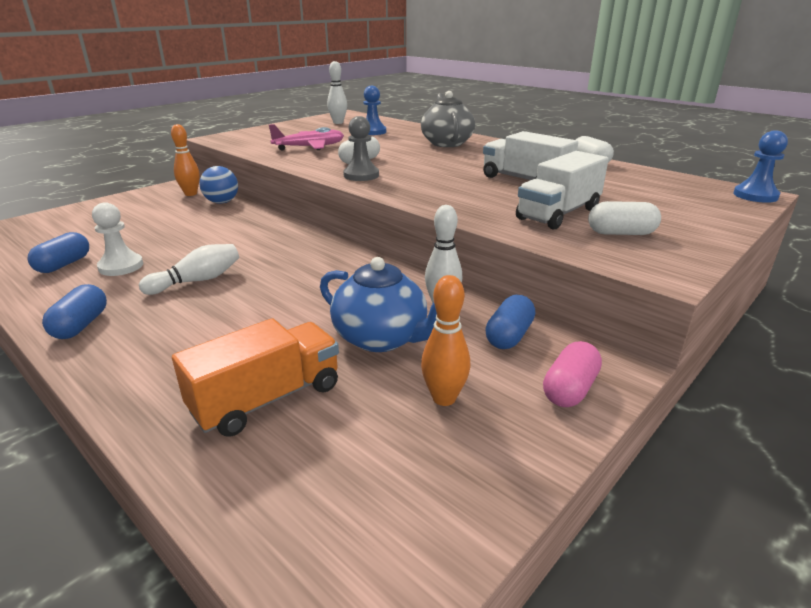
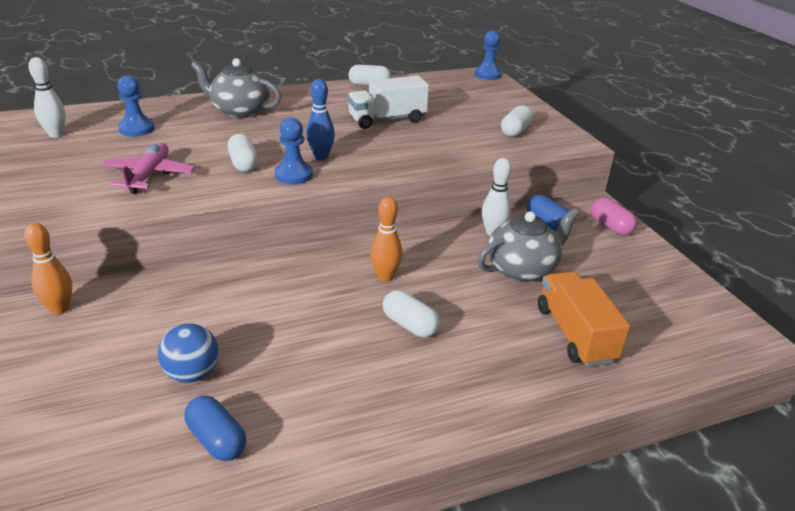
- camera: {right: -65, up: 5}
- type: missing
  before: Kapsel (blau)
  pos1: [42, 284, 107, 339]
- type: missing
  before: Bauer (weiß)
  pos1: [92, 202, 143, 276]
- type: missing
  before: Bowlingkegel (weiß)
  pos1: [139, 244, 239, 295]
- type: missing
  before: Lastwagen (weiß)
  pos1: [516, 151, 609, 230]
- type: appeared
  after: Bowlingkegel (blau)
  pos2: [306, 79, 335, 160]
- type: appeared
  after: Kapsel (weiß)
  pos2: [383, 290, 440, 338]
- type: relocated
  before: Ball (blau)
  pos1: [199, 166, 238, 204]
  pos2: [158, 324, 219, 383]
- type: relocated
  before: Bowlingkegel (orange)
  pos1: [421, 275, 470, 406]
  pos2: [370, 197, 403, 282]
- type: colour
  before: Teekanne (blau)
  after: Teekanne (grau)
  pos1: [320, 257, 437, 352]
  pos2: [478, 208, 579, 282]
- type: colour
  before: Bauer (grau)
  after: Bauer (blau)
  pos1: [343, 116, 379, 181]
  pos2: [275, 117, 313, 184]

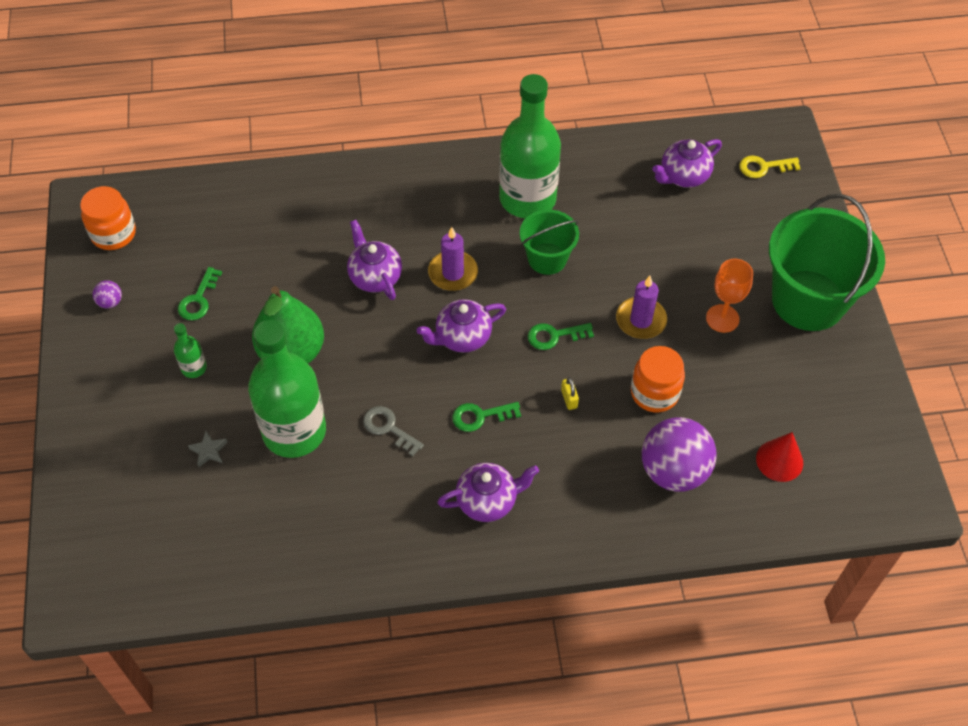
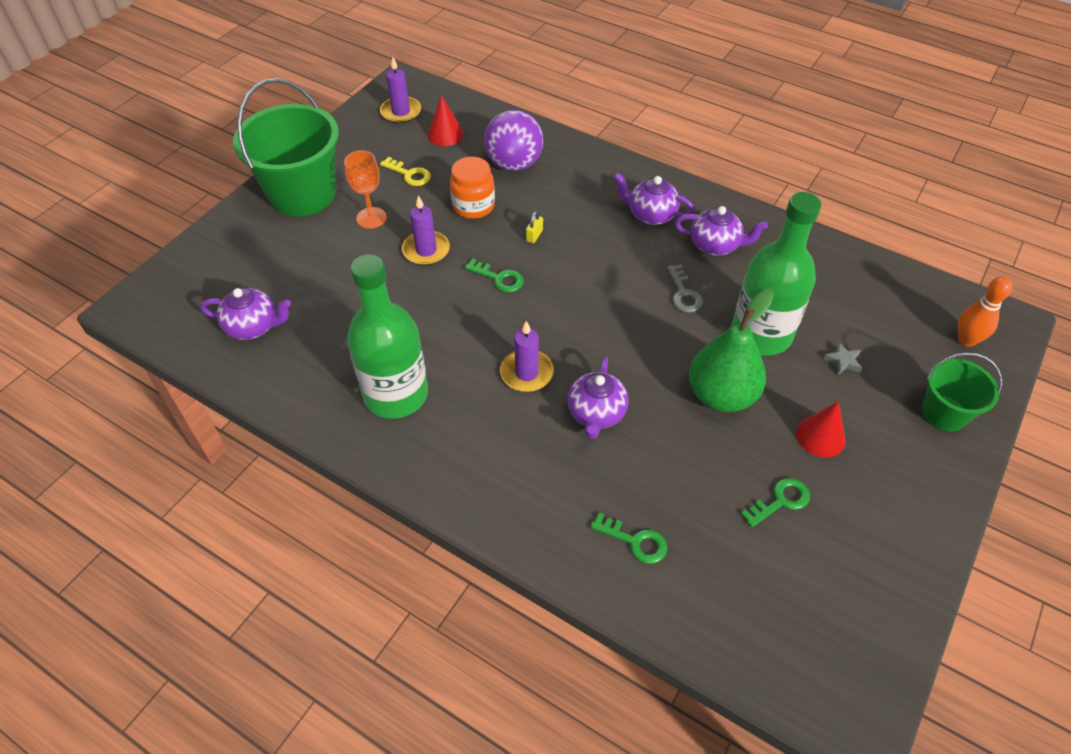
- camera: {right: -140, up: -5}
- type: missing
  before: Einmachglas (orange)
  pos1: [80, 186, 136, 250]
- type: missing
  before: Ball (lila)
  pos1: [92, 280, 122, 309]
- type: appeared
  after: Kerze (lila)
  pos2: [380, 57, 421, 123]
- type: appeared
  after: Bowlingkegel (orange)
  pos2: [958, 276, 1013, 347]
- type: relocated
  before: Teekanne (lila)
  pos1: [417, 299, 506, 353]
  pos2: [675, 206, 768, 256]
- type: relocated
  before: Schlüssel (grün)
  pos1: [452, 402, 521, 432]
  pos2: [590, 512, 668, 564]
- type: relocated
  before: Eimer (grün)
  pos1: [520, 209, 579, 275]
  pos2: [922, 352, 1002, 432]
- type: relocated
  before: Schlüssel (gelb)
  pos1: [739, 156, 801, 178]
  pos2: [380, 157, 431, 186]
- type: exchanged
  before: Flasche (grün)
  after: Kegel (rot)
  pos1: [174, 323, 207, 378]
  pos2: [796, 401, 846, 458]

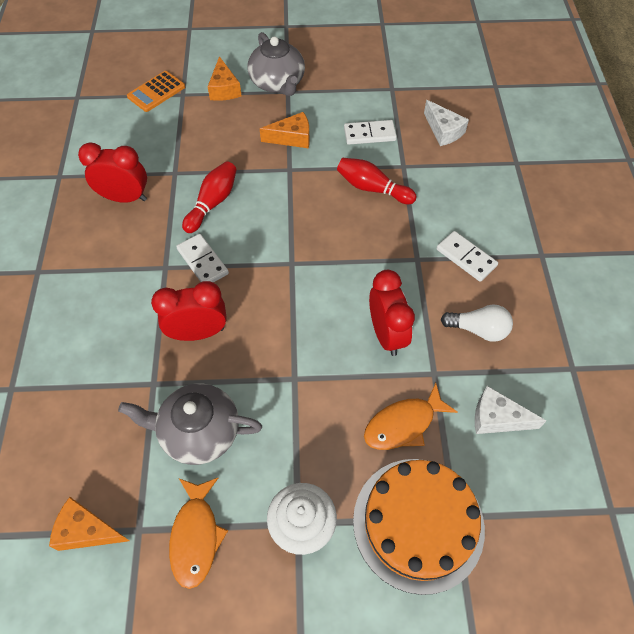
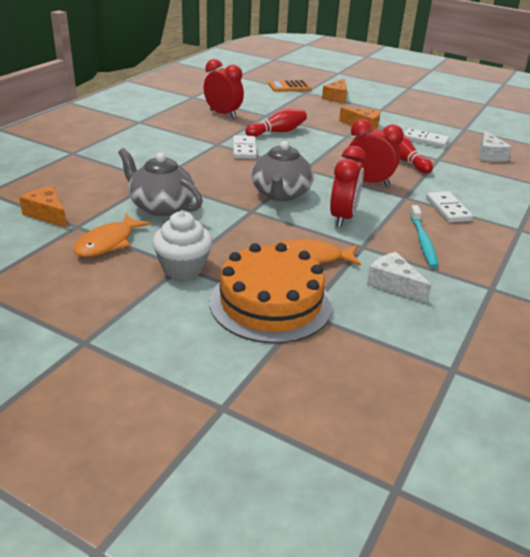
- camera: {right: 30, up: -25}
- type: relocated
  before: Wecker (rot)
  pos1: [151, 281, 227, 341]
  pos2: [349, 119, 404, 187]
- type: relocated
  before: Teekanne (grau)
  pos1: [248, 32, 305, 96]
  pos2: [251, 141, 314, 201]
- type: exchanged
  before: Glühbirne (weiß)
  after: Zahnbürste (türkis)
  pos1: [441, 305, 513, 342]
  pos2: [410, 205, 439, 268]

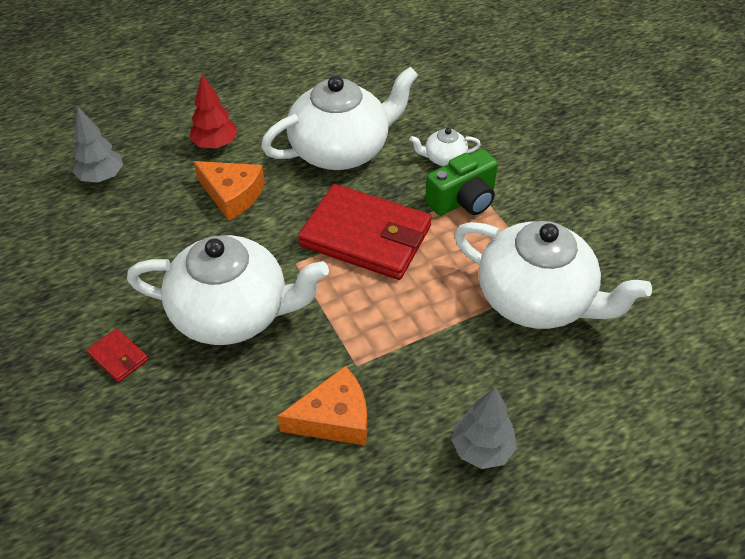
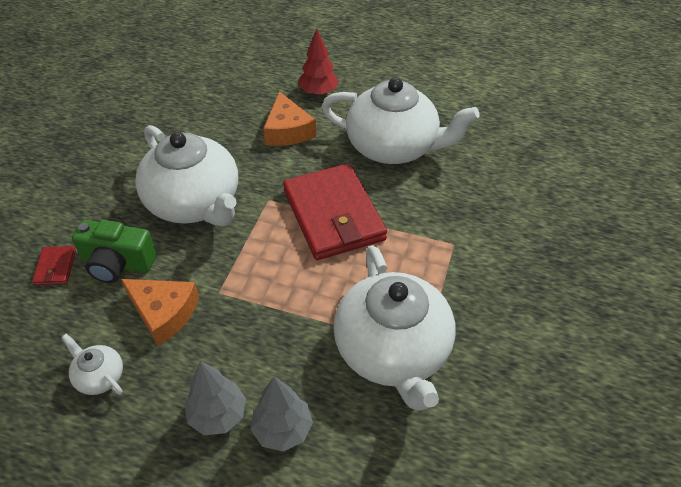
- camera: {right: 45, up: 0}
- type: relocated
  before: Baum (grau)
  pos1: [72, 106, 123, 183]
  pos2: [250, 376, 313, 452]
- type: relocated
  before: Geldbörse (rot)
  pos1: [87, 328, 148, 382]
  pos2: [32, 246, 76, 285]
- type: relocated
  before: Teekanne (weiß)
  pos1: [409, 128, 481, 166]
  pos2: [61, 334, 123, 395]
- type: relocated
  before: Kamera (grün)
  pos1: [425, 149, 498, 216]
  pos2: [72, 220, 157, 283]

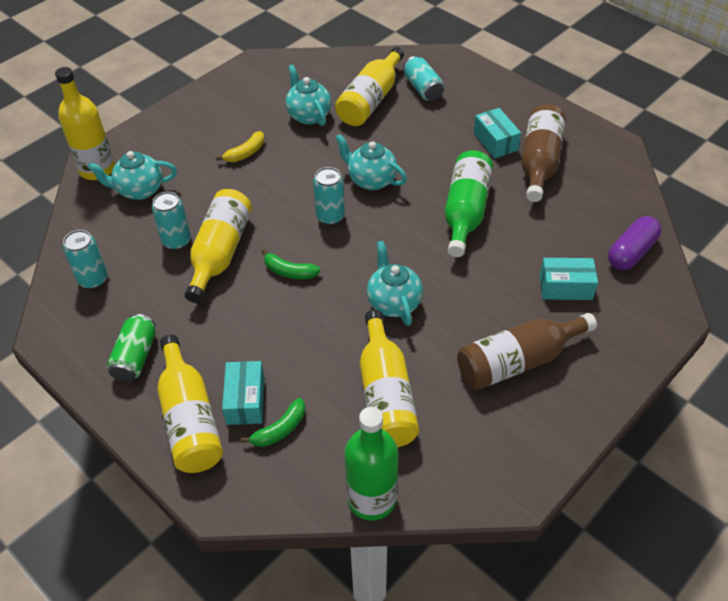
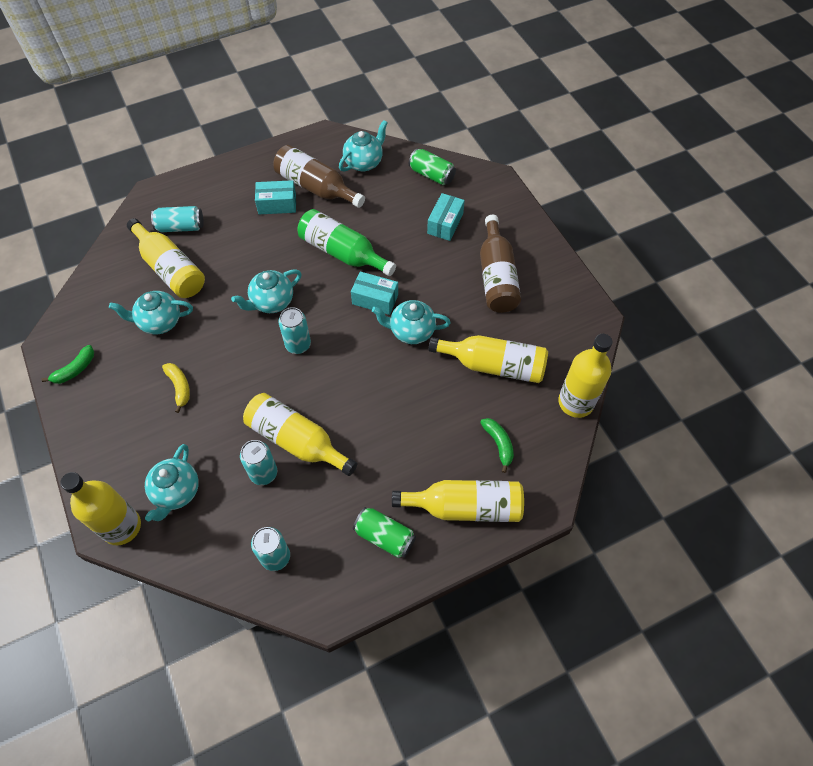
- camera: {right: -70, up: 10}
- type: appeared
  after: Teekanne (türkis)
  pos2: [339, 120, 388, 172]
- type: relocated
  before: Schachtel (türkis)
  pos1: [222, 361, 264, 425]
  pos2: [351, 271, 398, 315]
- type: relocated
  before: Banane (grün)
  pos1: [262, 249, 321, 279]
  pos2: [42, 345, 94, 384]
- type: exchanged
  before: Kapsel (lila)
  after: Dose (grün)
  pos1: [608, 216, 661, 270]
  pos2: [409, 149, 456, 185]
- type: colour
  before: Flasche (grün)
  after: Flasche (gelb)
  pos1: [344, 407, 399, 521]
  pos2: [558, 334, 613, 418]

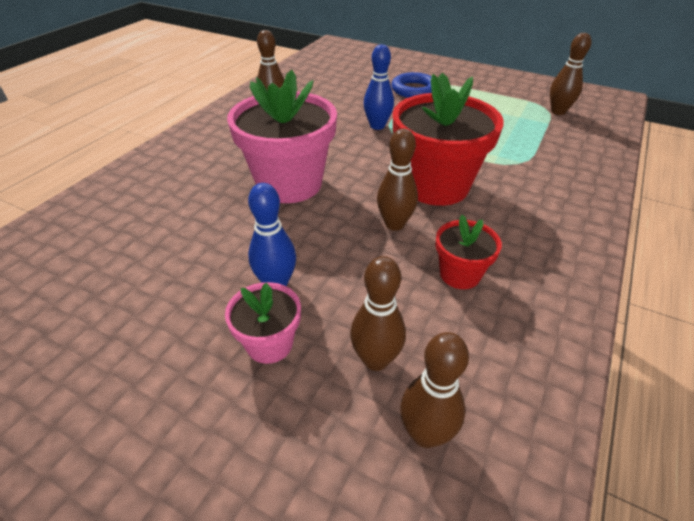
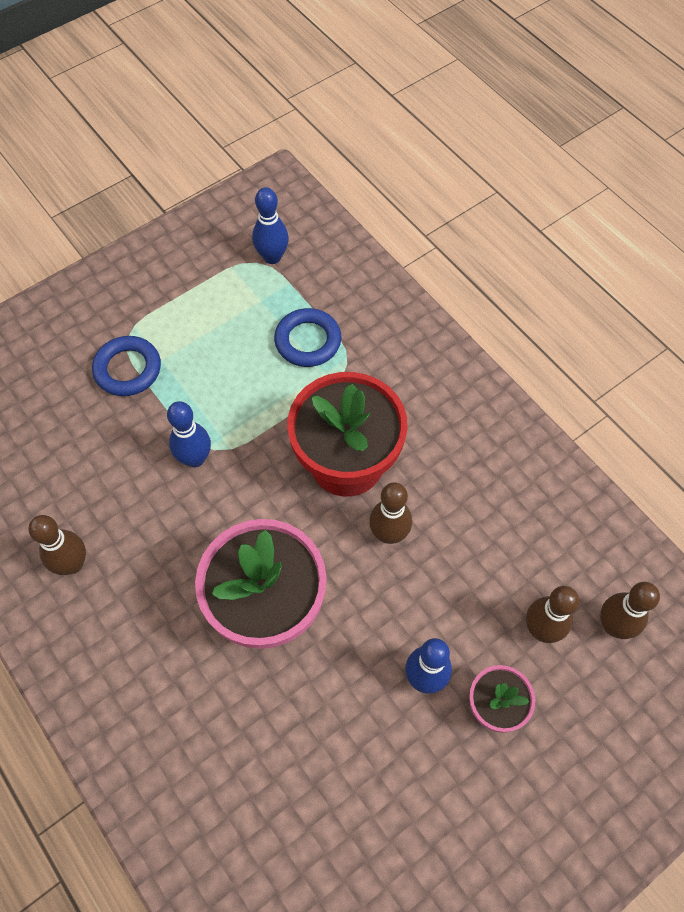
- camera: {right: -65, up: 20}
- type: missing
  before: Blumentopf (rot)
  pos1: [435, 215, 502, 289]
- type: appeared
  after: Ring (blau)
  pos2: [274, 308, 341, 367]
- type: colour
  before: Bowlingkegel (braun)
  after: Bowlingkegel (blau)
  pos1: [550, 33, 591, 115]
  pos2: [252, 187, 289, 264]

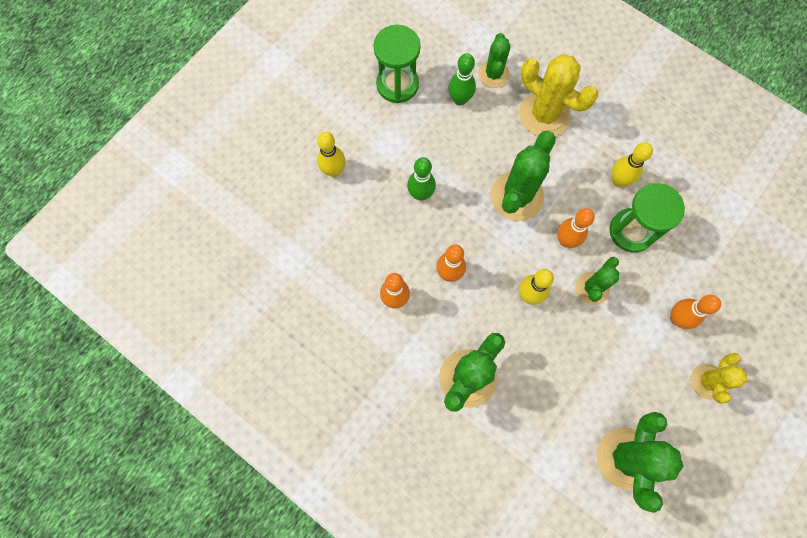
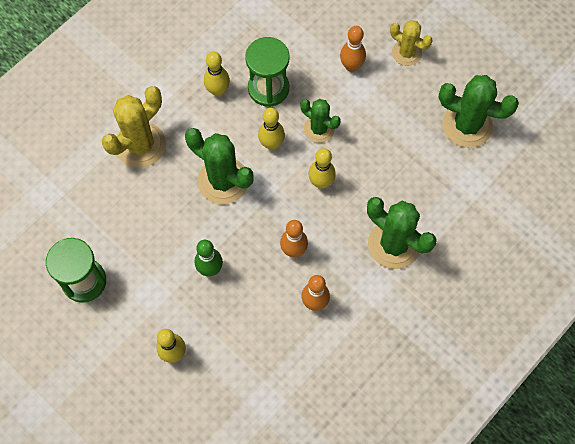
- camera: {right: -85, up: -5}
- type: missing
  before: Bowlingkegel (grün)
  pos1: [449, 53, 476, 105]
- type: missing
  before: Kaktus (grün)
  pos1: [478, 33, 511, 88]
- type: colour
  before: Bowlingkegel (orange)
  after: Bowlingkegel (gelb)
  pos1: [557, 208, 595, 248]
  pos2: [258, 108, 285, 150]

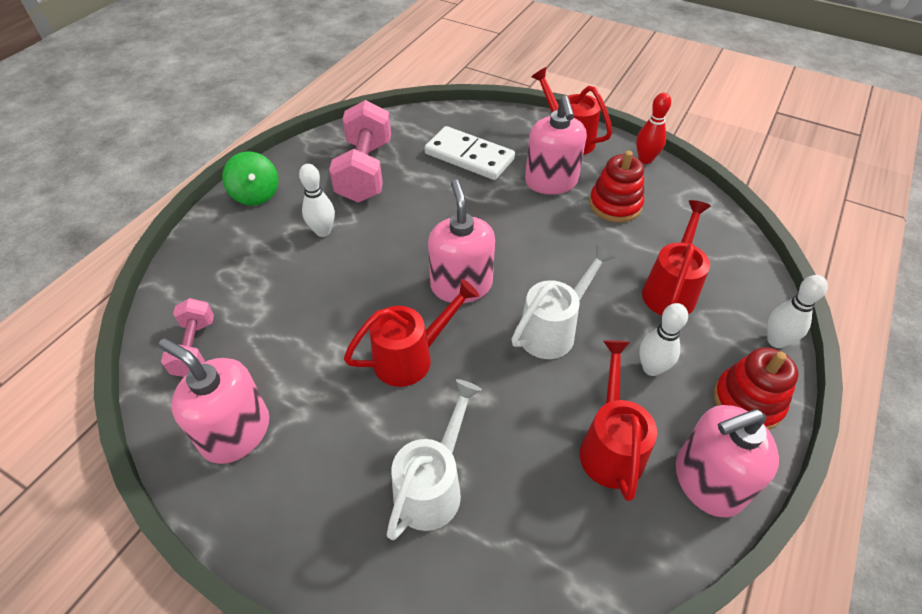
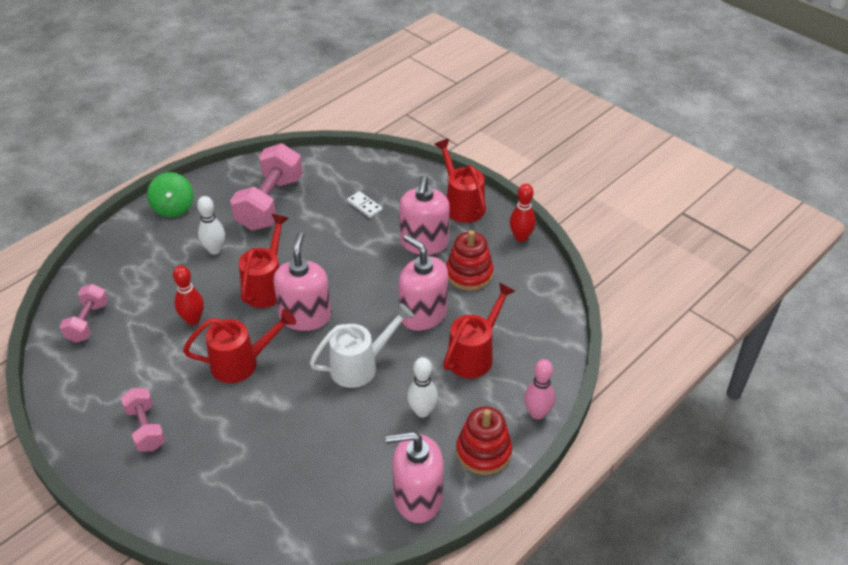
- camera: {right: 15, up: -5}
- type: missing
  before: Gießkanne (weiß)
  pos1: [387, 379, 482, 540]
- type: appeared
  after: Hantel (rosa)
  pos2: [121, 388, 165, 452]
- type: appeared
  after: Bowlingkegel (rot)
  pos2: [173, 265, 204, 325]
- type: relocated
  before: Seifenspender (rosa)
  pos1: [159, 338, 269, 464]
  pos2: [399, 234, 448, 331]
- type: relocated
  before: Gießkanne (rot)
  pos1: [580, 340, 657, 501]
  pos2: [239, 214, 289, 308]
- type: colour
  before: Bowlingkegel (weiß)
  after: Bowlingkegel (rosa)
  pos1: [767, 275, 828, 348]
  pos2: [524, 359, 555, 419]
- type: size
  before: Dominostein (weiß)
  pos1: [425, 126, 515, 180]
  pos2: [347, 191, 382, 218]
  scale: 0.47

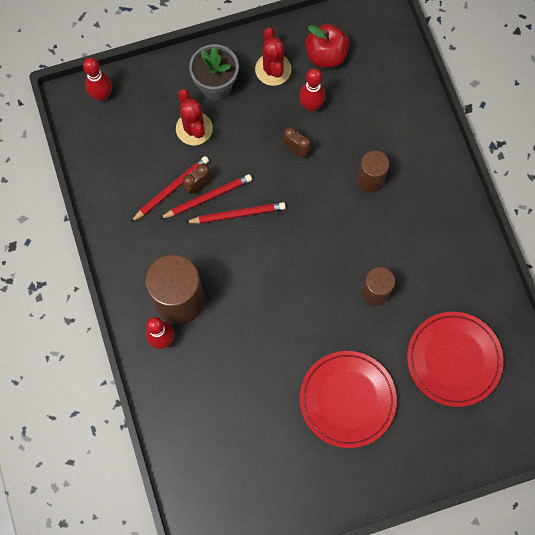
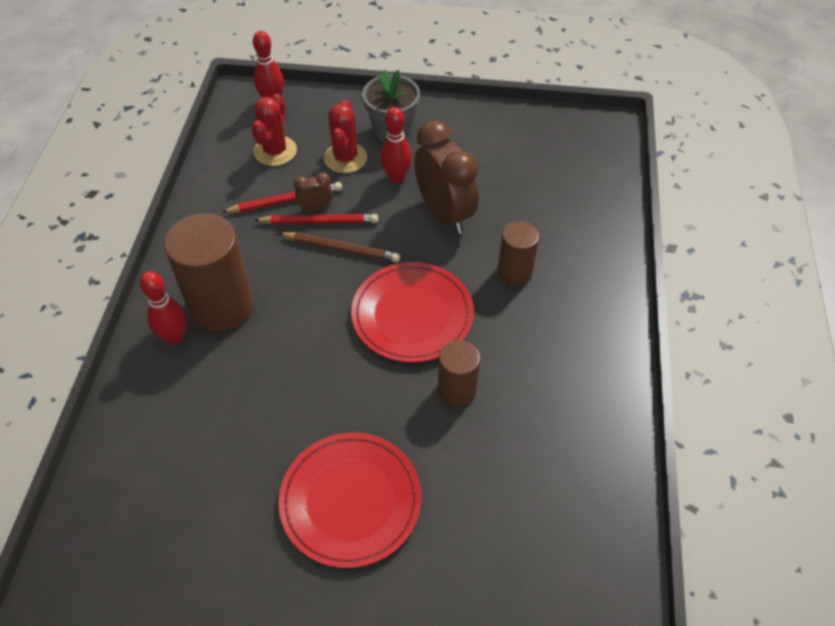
- camera: {right: 25, up: -20}
- type: missing
  before: Apfel (rot)
  pos1: [305, 24, 350, 68]
- type: relocated
  before: Kaktus (rot)
  pos1: [255, 28, 291, 86]
  pos2: [252, 94, 297, 166]
- type: relocated
  before: Bowlingkegel (rot)
  pos1: [299, 68, 325, 112]
  pos2: [380, 107, 412, 183]
- type: relocated
  before: Teller (rot)
  pos1: [407, 312, 504, 407]
  pos2: [351, 262, 474, 363]
- type: colour
  before: Bleistift (rot)
  after: Bleistift (braun)
  pos1: [185, 202, 286, 224]
  pos2: [278, 232, 400, 263]
- type: size
  before: Wecker (braun)
  pos1: [282, 127, 311, 157]
  pos2: [414, 120, 479, 234]
  scale: 2.2

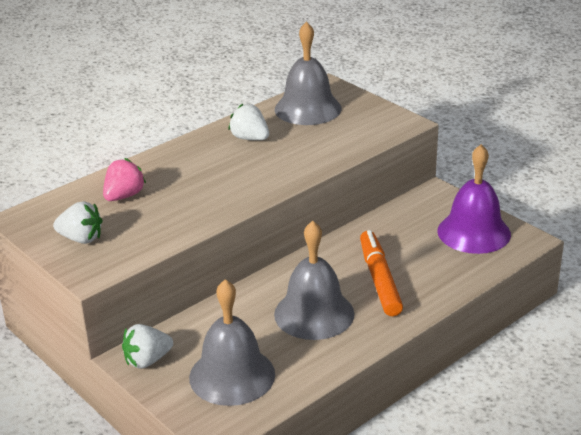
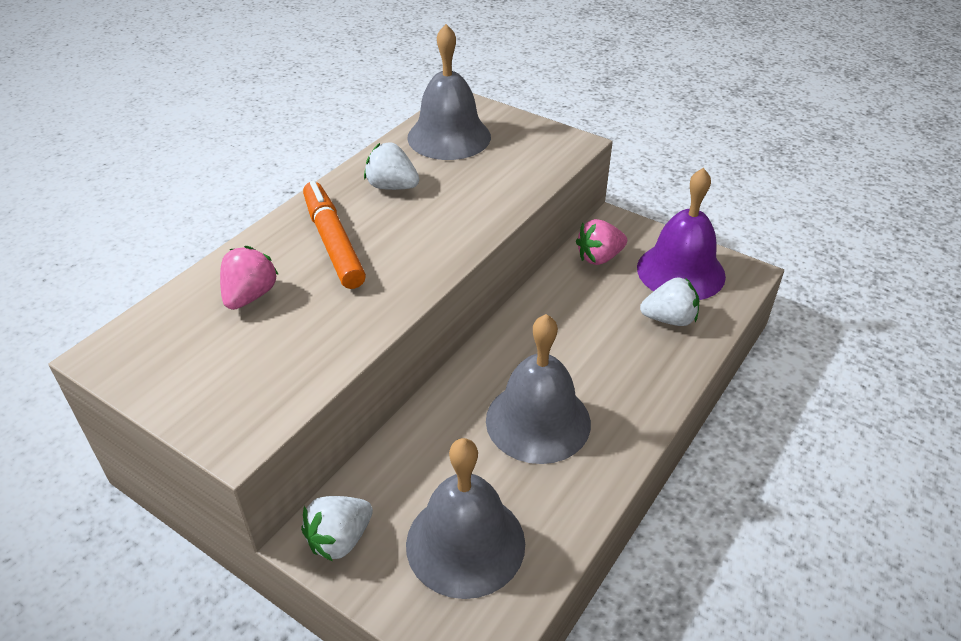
- camera: {right: -15, up: 10}
- type: appeared
  after: Erdbeere (rosa)
  pos2: [576, 219, 627, 265]
- type: relocated
  before: Erdbeere (weiß)
  pos1: [53, 201, 103, 244]
  pos2: [640, 277, 699, 326]
- type: relocated
  before: Filzstift (orange)
  pos1: [360, 230, 403, 316]
  pos2: [303, 181, 366, 289]

